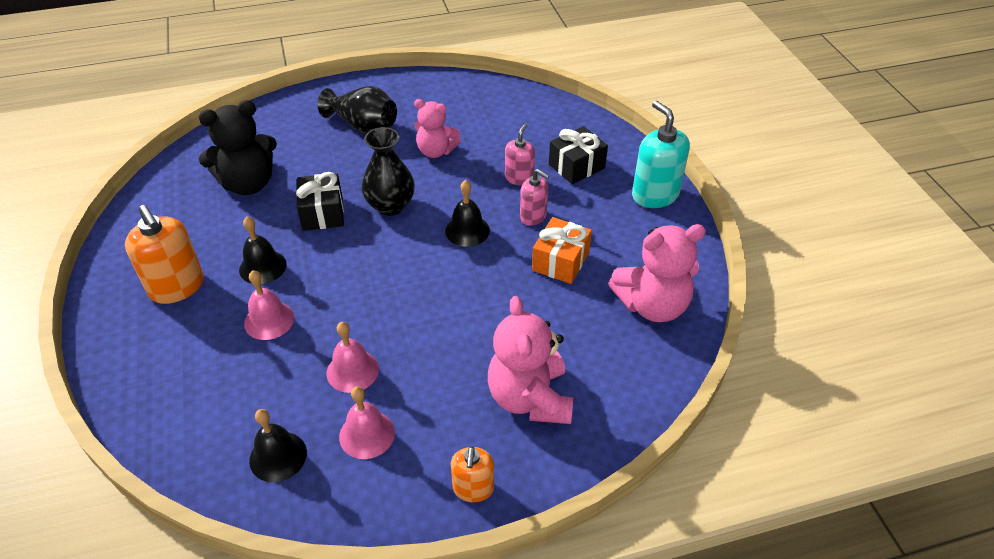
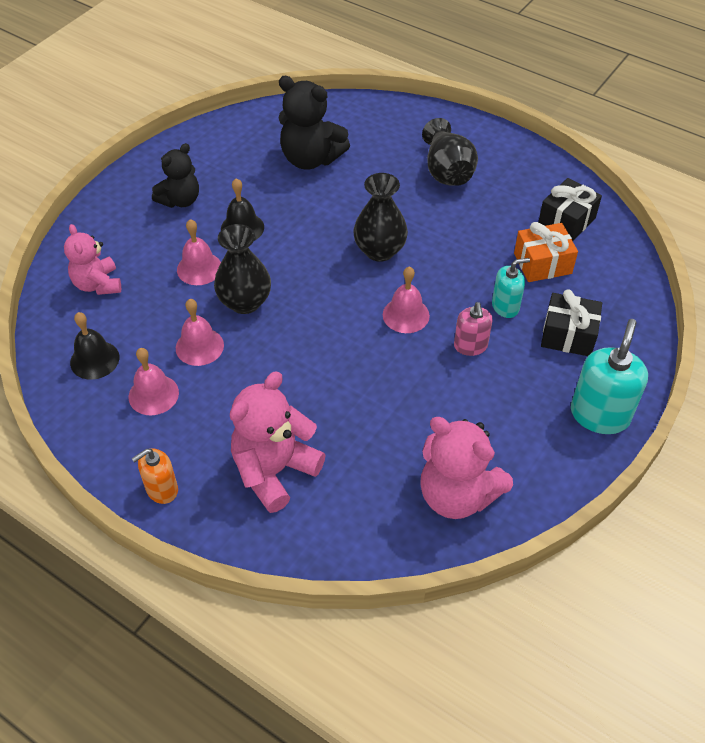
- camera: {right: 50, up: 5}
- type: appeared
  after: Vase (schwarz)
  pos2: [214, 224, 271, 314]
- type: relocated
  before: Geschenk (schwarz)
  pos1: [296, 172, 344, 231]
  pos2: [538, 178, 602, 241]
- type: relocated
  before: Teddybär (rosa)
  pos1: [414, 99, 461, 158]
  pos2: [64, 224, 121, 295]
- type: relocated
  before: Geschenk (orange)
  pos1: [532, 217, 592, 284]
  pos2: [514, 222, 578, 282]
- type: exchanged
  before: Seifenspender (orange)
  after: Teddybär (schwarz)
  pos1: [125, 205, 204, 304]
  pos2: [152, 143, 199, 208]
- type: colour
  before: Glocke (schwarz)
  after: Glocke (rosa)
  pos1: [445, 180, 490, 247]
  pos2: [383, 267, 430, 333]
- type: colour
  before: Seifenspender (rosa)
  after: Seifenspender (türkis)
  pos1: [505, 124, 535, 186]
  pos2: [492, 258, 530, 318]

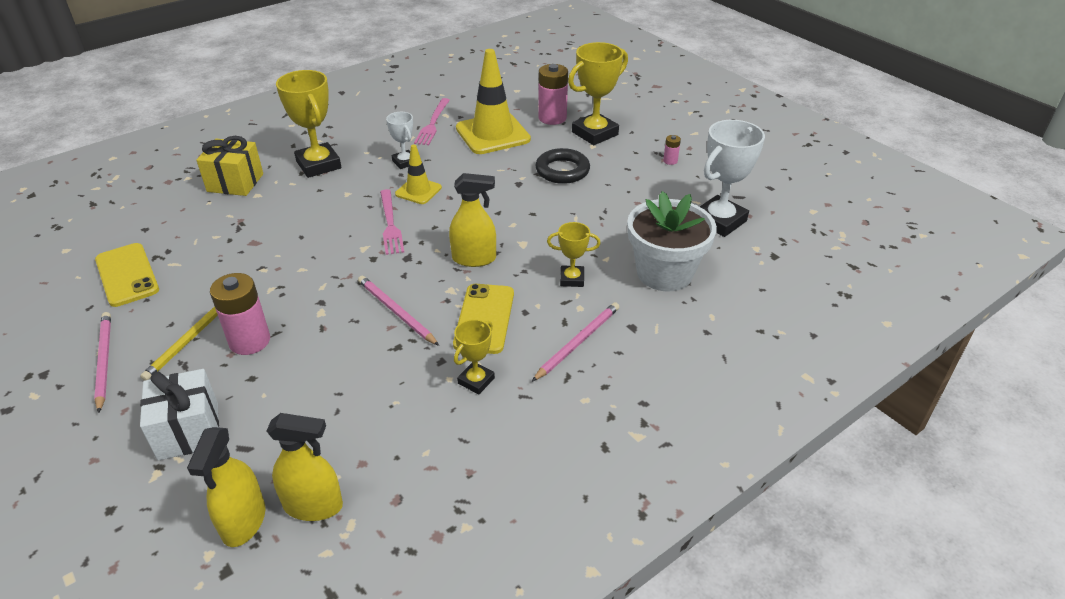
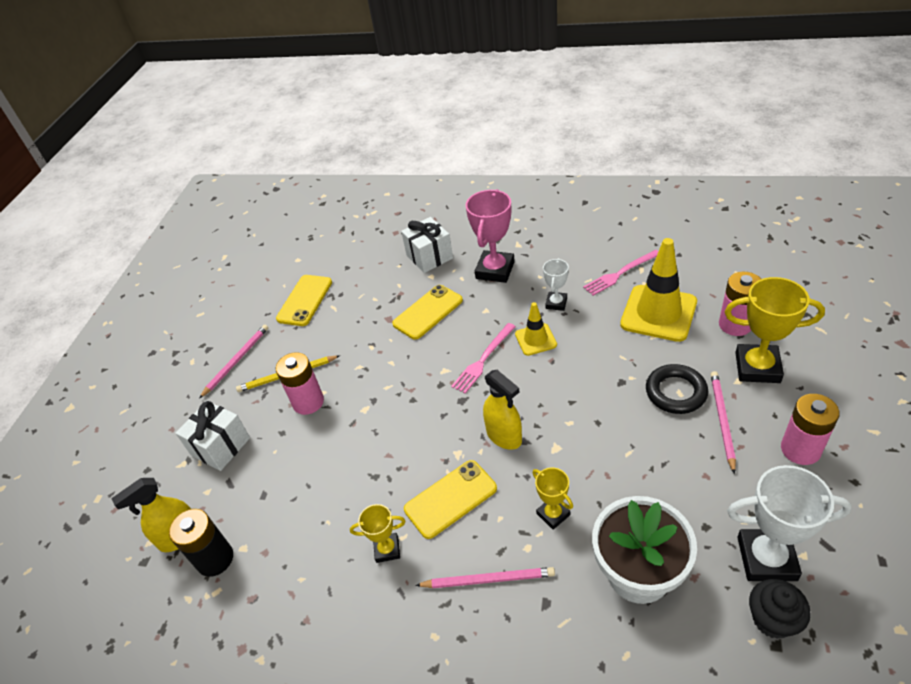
- camera: {right: 55, up: 5}
- type: appeared
  after: Handy (gelb)
  pos2: [392, 285, 463, 340]
- type: appeared
  after: Muffin (schwarz)
  pos2: [749, 579, 811, 639]
- type: relocated
  before: Bleistift (rosa)
  pos1: [358, 276, 439, 346]
  pos2: [711, 371, 736, 474]
- type: exchanged
  before: Sprühflasche (gelb)
  after: Batterie (schwarz)
  pos1: [267, 413, 343, 521]
  pos2: [169, 509, 233, 577]
- type: colour
  before: Geschenk (gelb)
  after: Geschenk (weiß)
  pos1: [196, 136, 263, 196]
  pos2: [401, 217, 453, 273]
- type: colour
  before: Pokal (gelb)
  after: Pokal (rosa)
  pos1: [276, 70, 341, 178]
  pos2: [466, 189, 515, 283]
- type: size
  before: Batterie (rosa)
  pos1: [663, 135, 681, 165]
  pos2: [781, 394, 840, 465]
  scale: 2.14

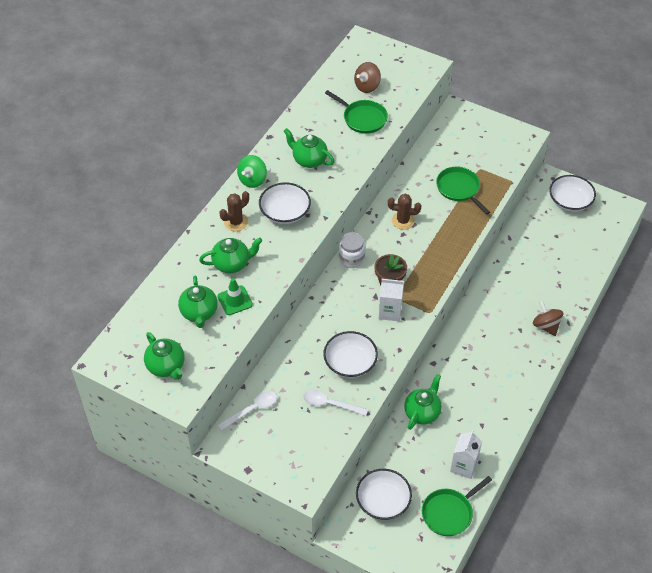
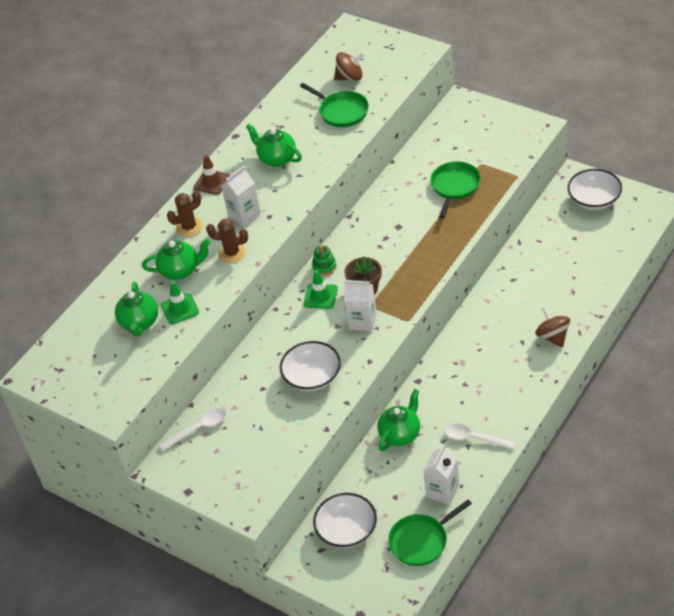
- camera: {right: 10, up: -5}
- type: missing
  before: Teekanne (grün)
  pos1: [144, 332, 185, 380]
- type: appeared
  after: Leitkegel (grün)
  pos2: [304, 270, 338, 309]
- type: relocated
  before: Löffel (weiß)
  pos1: [303, 390, 368, 416]
  pos2: [444, 423, 516, 450]
- type: relocated
  before: Kaktus (braun)
  pos1: [388, 194, 421, 230]
  pos2: [206, 219, 248, 263]
- type: exchanged
  before: Kreisel (grün)
  after: Leitkegel (braun)
  pos1: [237, 155, 267, 188]
  pos2: [194, 155, 230, 195]
- type: exchanged
  before: Schüssel (weiß)
  after: Getränkekarton (weiß)
  pos1: [259, 183, 311, 224]
  pos2: [221, 166, 261, 226]
- type: exchanged
  before: Einmachglas (weiß)
  after: Stapelspielzeug (grün)
  pos1: [339, 232, 365, 268]
  pos2: [312, 245, 337, 275]
- type: spun
  before: Kreisel (braun)
  pos1: [354, 62, 381, 93]
  pos2: [334, 52, 365, 81]
  turn: -150
- type: spun
  before: Pfanne (grün)
  pos1: [436, 167, 490, 215]
  pos2: [430, 161, 481, 218]
  turn: 45

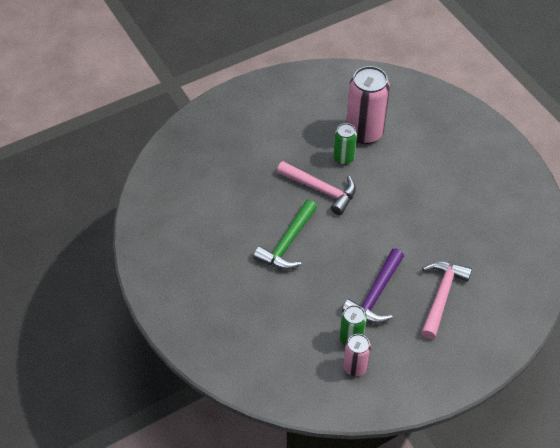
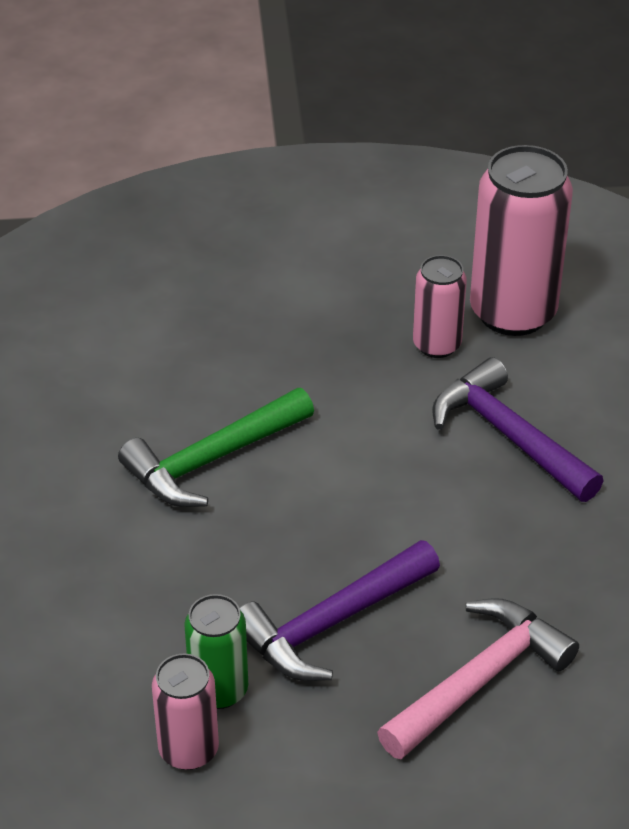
- camera: {right: 25, up: -10}
- type: missing
  before: Hammer (rosa)
  pos1: [277, 161, 356, 215]
- type: appeared
  after: Hammer (lila)
  pos2: [432, 357, 603, 502]
- type: colour
  before: Dose (grün)
  after: Dose (rosa)
  pos1: [333, 123, 357, 165]
  pos2: [413, 255, 467, 358]

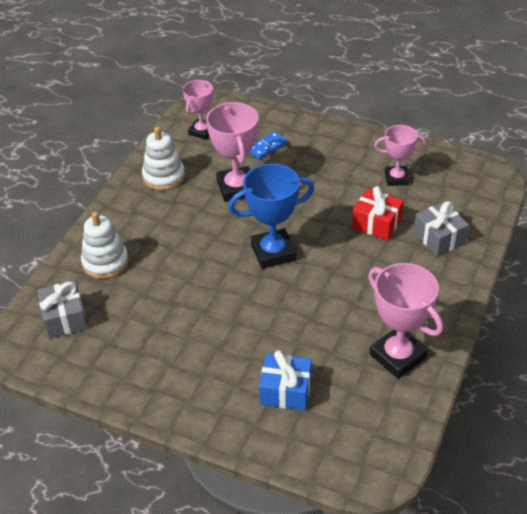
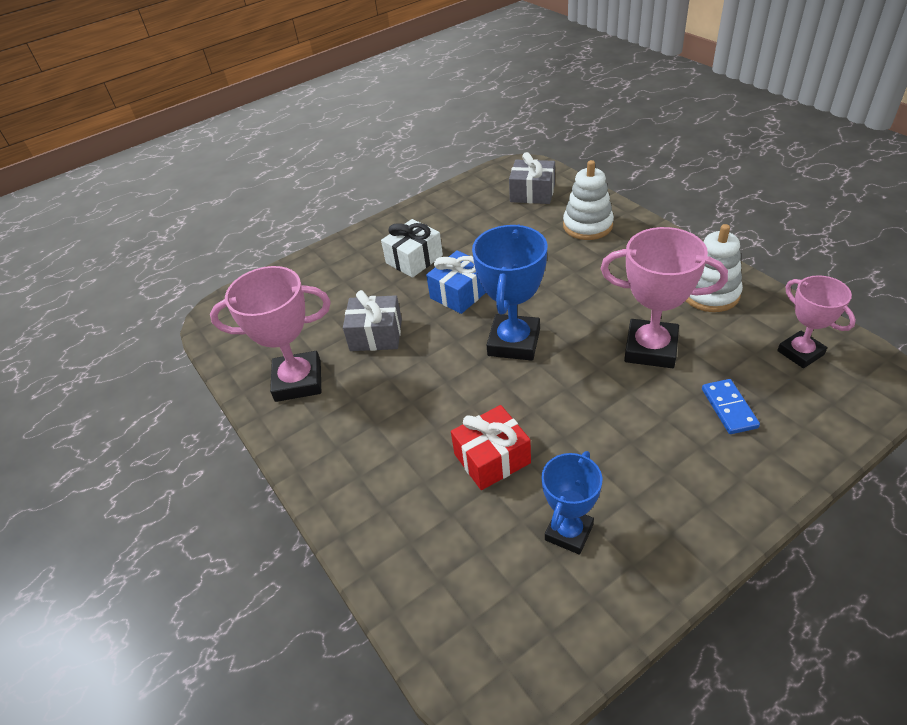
- camera: {right: 125, up: 0}
- type: appeared
  after: Geschenk (weiß)
  pos2: [381, 219, 443, 278]
- type: relocated
  before: Geschenk (blau)
  pos1: [259, 350, 312, 410]
  pos2: [426, 250, 486, 314]
- type: relocated
  before: Geschenk (grau)
  pos1: [414, 201, 469, 257]
  pos2: [343, 290, 402, 351]
- type: colour
  before: Pokal (rosa)
  after: Pokal (blau)
  pos1: [374, 125, 426, 186]
  pos2: [541, 451, 602, 555]

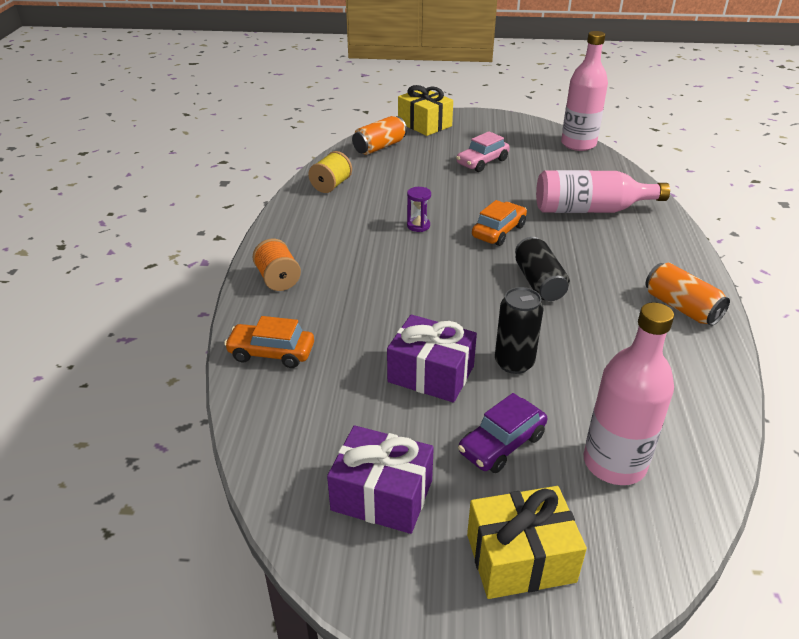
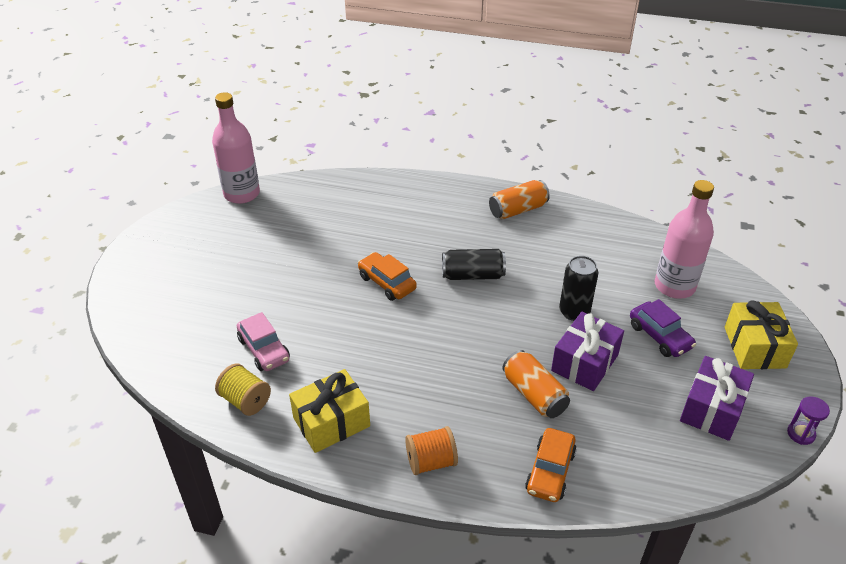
- camera: {right: -80, up: 5}
- type: missing
  before: Flasche (rosa)
  pos1: [536, 170, 670, 213]
- type: relocated
  before: Dose (orange)
  pos1: [352, 116, 407, 155]
  pos2: [503, 350, 570, 418]
- type: relocated
  before: Geschenk (gelb)
  pos1: [398, 85, 453, 136]
  pos2: [289, 369, 370, 453]
- type: relocated
  before: Sanduhr (lila)
  pos1: [407, 187, 431, 232]
  pos2: [787, 396, 830, 445]
- type: relocated
  before: Auto (rosa)
  pos1: [456, 131, 510, 172]
  pos2: [237, 312, 290, 371]

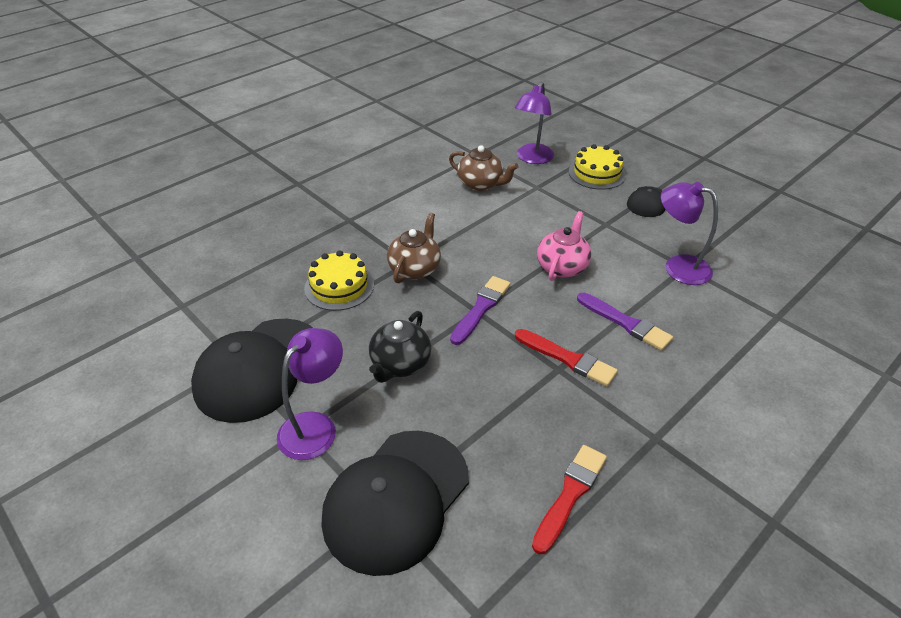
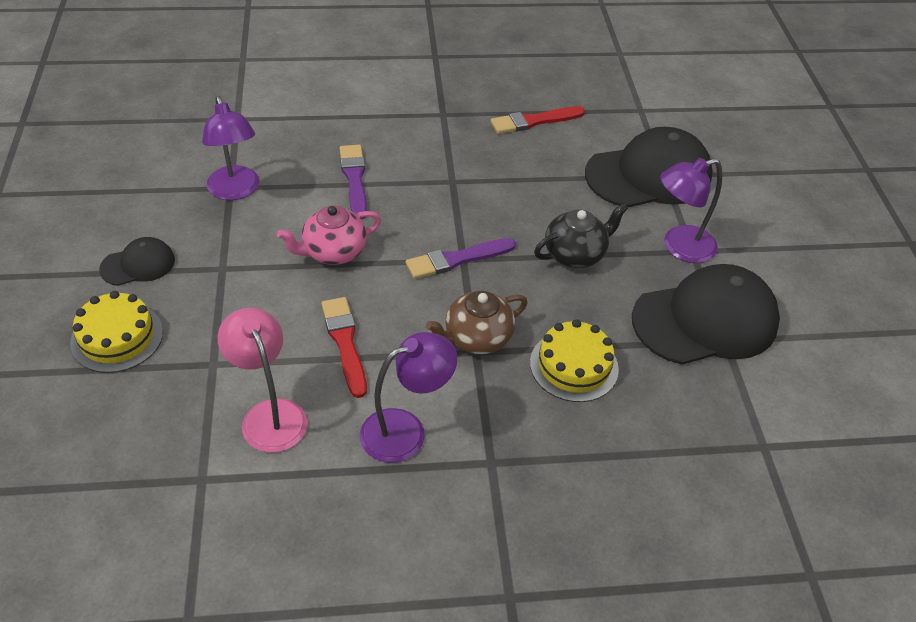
- camera: {right: -145, up: 5}
- type: relocated
  before: Lampe (lila)
  pos1: [515, 82, 554, 164]
  pos2: [360, 332, 457, 463]
- type: relocated
  before: Pinsel (rot)
  pos1: [515, 329, 618, 386]
  pos2: [321, 297, 367, 398]
- type: exchanged
  before: Teekanne (braun)
  after: Lampe (rosa)
  pos1: [449, 145, 518, 191]
  pos2: [218, 308, 307, 453]

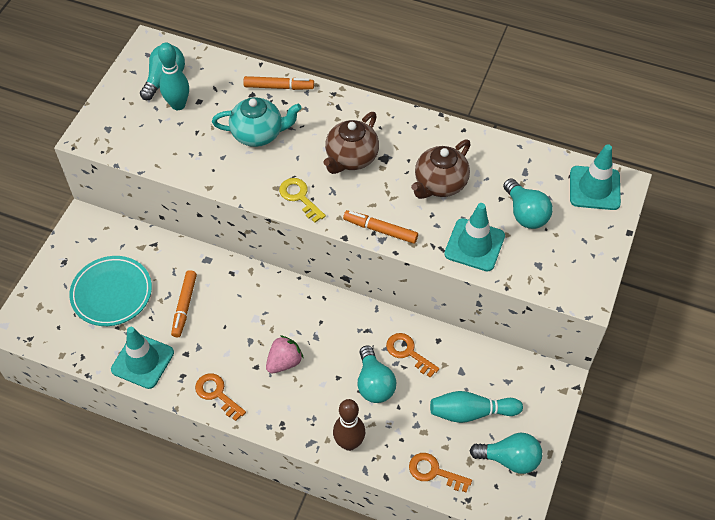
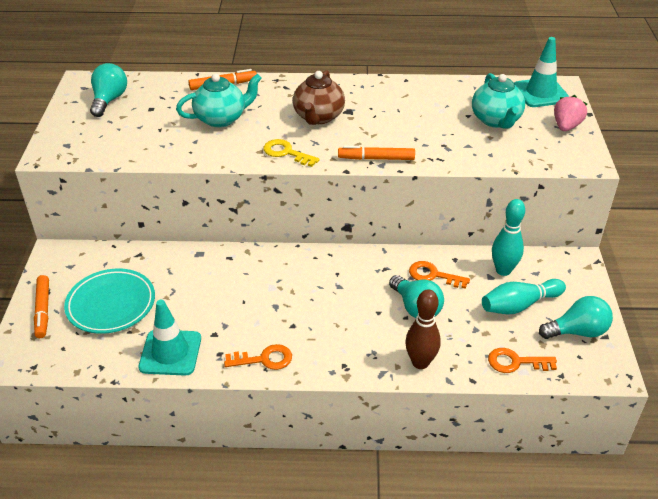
- camera: {right: -20, up: -15}
- type: missing
  before: Teekanne (braun)
  pos1: [411, 140, 471, 199]
- type: missing
  before: Leitkegel (türkis)
  pos1: [444, 203, 505, 271]
- type: relocated
  before: Bowlingkegel (türkis)
  pos1: [158, 43, 189, 110]
  pos2: [492, 199, 525, 276]
- type: relocated
  before: Filzstift (orange)
  pos1: [171, 270, 197, 337]
  pos2: [34, 275, 49, 338]
- type: relocated
  before: Erdbeere (rosa)
  pos1: [266, 335, 303, 373]
  pos2: [554, 95, 587, 131]
- type: exchanged
  before: Glühbirne (türkis)
  after: Teekanne (türkis)
  pos1: [503, 178, 553, 229]
  pos2: [472, 73, 525, 129]
- type: spun
  before: Schlüssel (orange)
  pos1: [195, 373, 246, 421]
  pos2: [224, 344, 292, 370]
  turn: 150

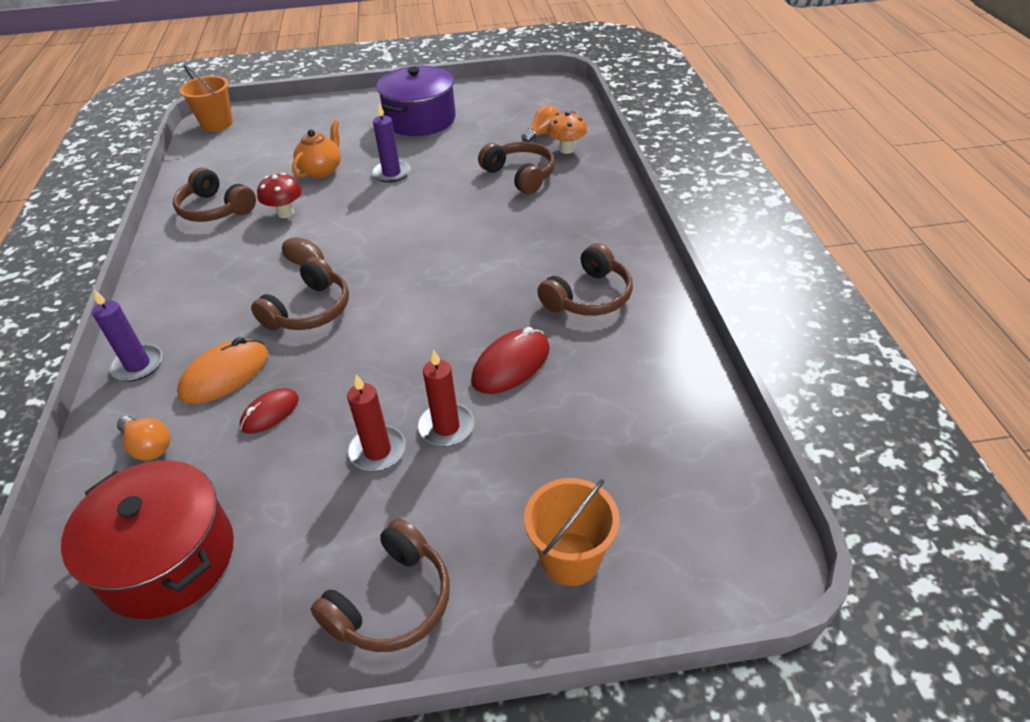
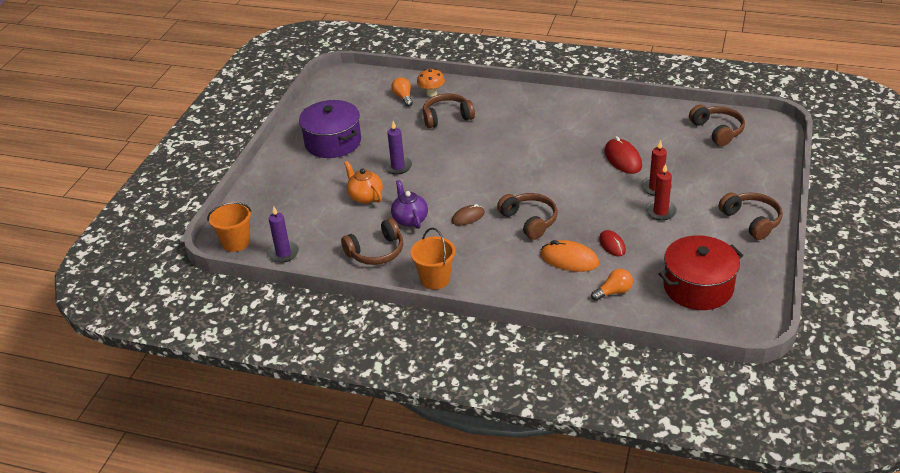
- camera: {right: -65, up: -5}
- type: relocated
  before: Kerze (lila)
  pos1: [92, 290, 163, 381]
  pos2: [267, 206, 299, 263]
- type: relocated
  before: Eimer (orange)
  pos1: [524, 478, 620, 586]
  pos2: [410, 228, 455, 290]
- type: relocated
  before: Kopfhörer (braun)
  pos1: [537, 243, 633, 316]
  pos2: [689, 105, 745, 146]
- type: exchanged
  before: Pilz (rot)
  after: Teekanne (lila)
  pos1: [257, 173, 302, 218]
  pos2: [391, 180, 428, 229]
- type: spun
  before: Computermaus (orange)
  pos1: [177, 337, 268, 404]
  pos2: [540, 240, 599, 272]
  turn: -45

